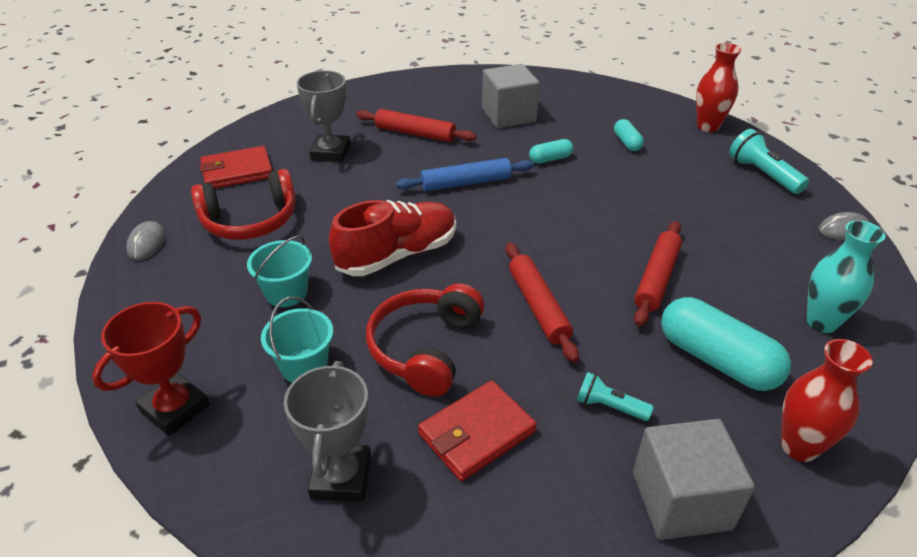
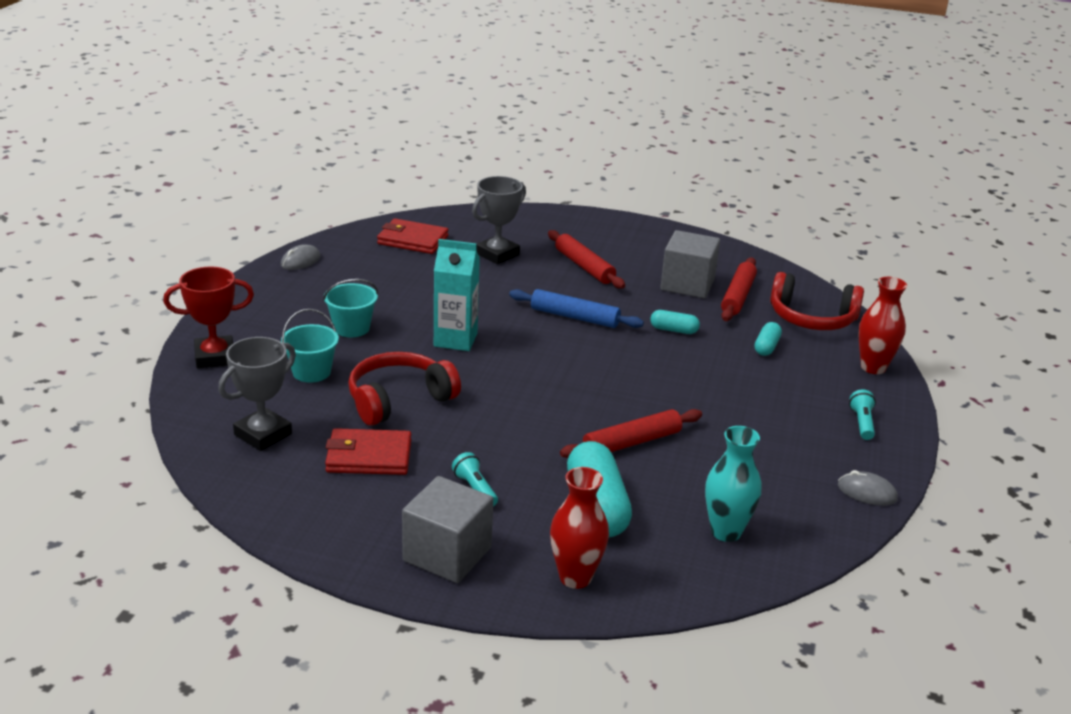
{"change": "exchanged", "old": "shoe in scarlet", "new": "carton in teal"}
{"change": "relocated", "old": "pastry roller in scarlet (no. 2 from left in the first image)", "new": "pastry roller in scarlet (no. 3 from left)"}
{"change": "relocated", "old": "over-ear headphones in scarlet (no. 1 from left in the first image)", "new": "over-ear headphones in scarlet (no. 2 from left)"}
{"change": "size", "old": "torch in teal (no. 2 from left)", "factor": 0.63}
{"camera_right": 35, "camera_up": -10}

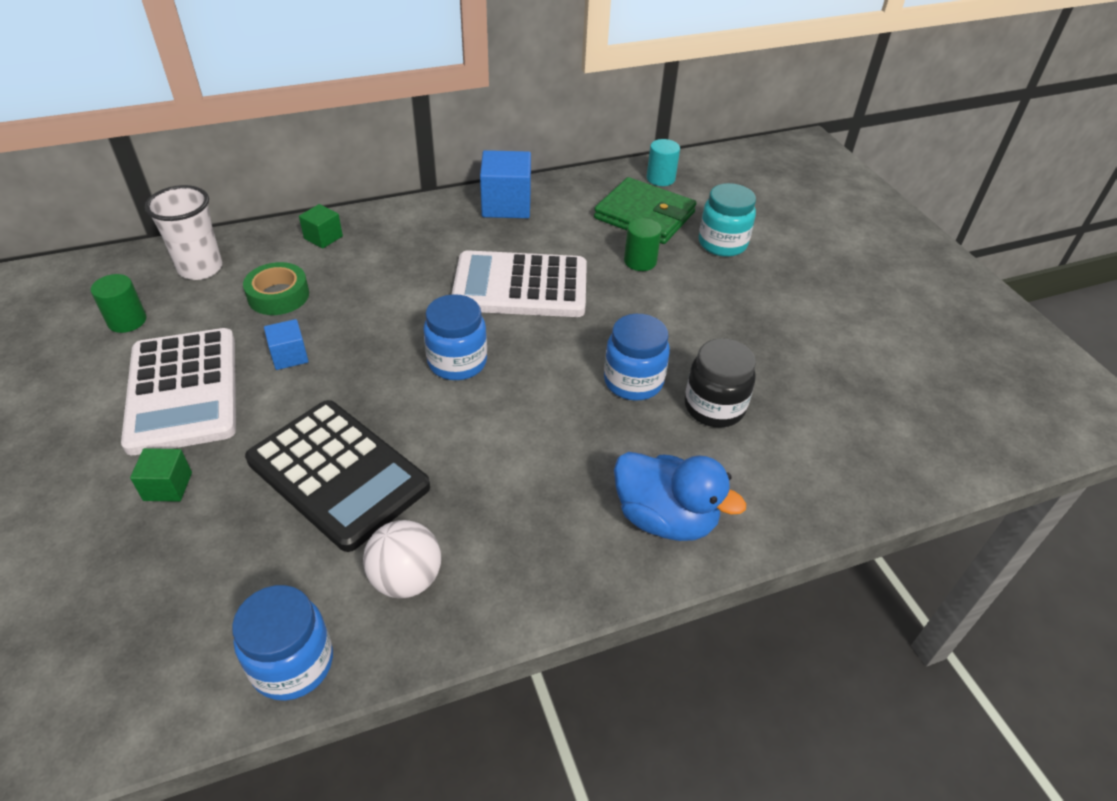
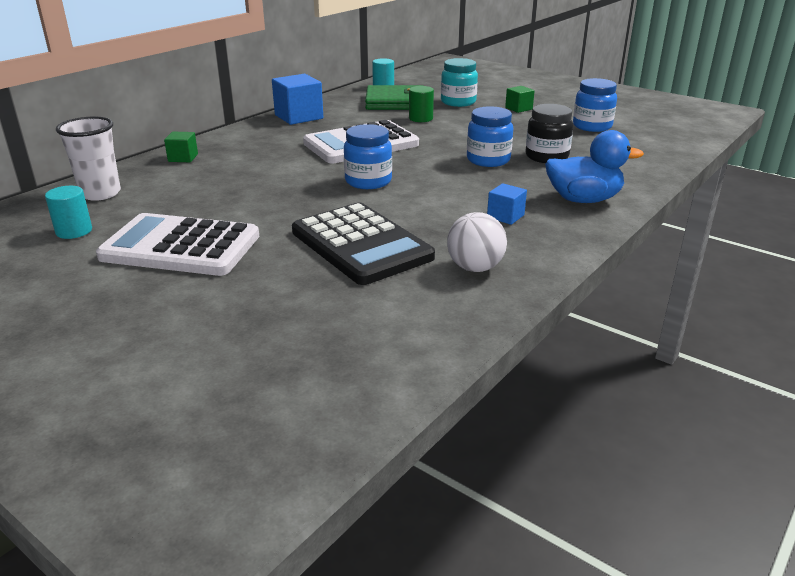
{"change": "colour", "old": "cylinder in green (no. 1 from left)", "new": "cylinder in teal (no. 1 from left)"}
{"change": "spun", "old": "calculator in pure white (no. 1 from left)", "degrees": 150}
{"change": "spun", "old": "calculator in ebony", "degrees": 45}
{"change": "relocated", "old": "block in royal blue (no. 1 from left in the first image)", "new": "block in royal blue (no. 2 from left)"}
{"change": "relocated", "old": "block in green (no. 1 from left in the first image)", "new": "block in green (no. 2 from left)"}
{"change": "relocated", "old": "preserve jar in royal blue (no. 1 from left in the first image)", "new": "preserve jar in royal blue (no. 3 from left)"}
{"change": "missing", "old": "roll of tape in green"}
{"camera_right": -30, "camera_up": -15}

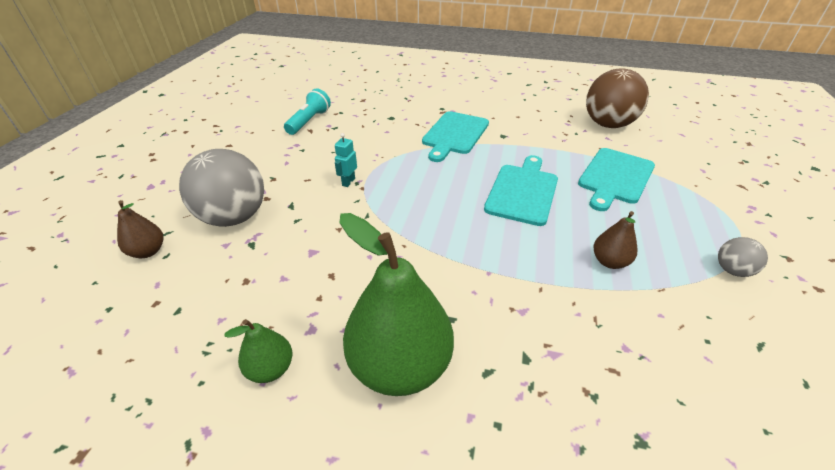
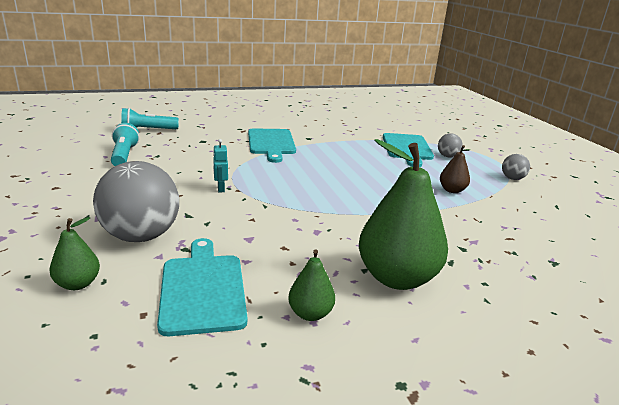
{"change": "colour", "old": "pear in russet (no. 1 from left)", "new": "pear in green (no. 1 from left)"}
{"change": "appeared", "new": "torch in teal (no. 2 from left)"}
{"change": "relocated", "old": "chopping board in teal (no. 2 from left in the first image)", "new": "chopping board in teal (no. 1 from left)"}
{"change": "appeared", "new": "play ball in ash-grey (no. 2 from left)"}
{"change": "missing", "old": "play ball in russet"}
{"camera_right": -35, "camera_up": -15}

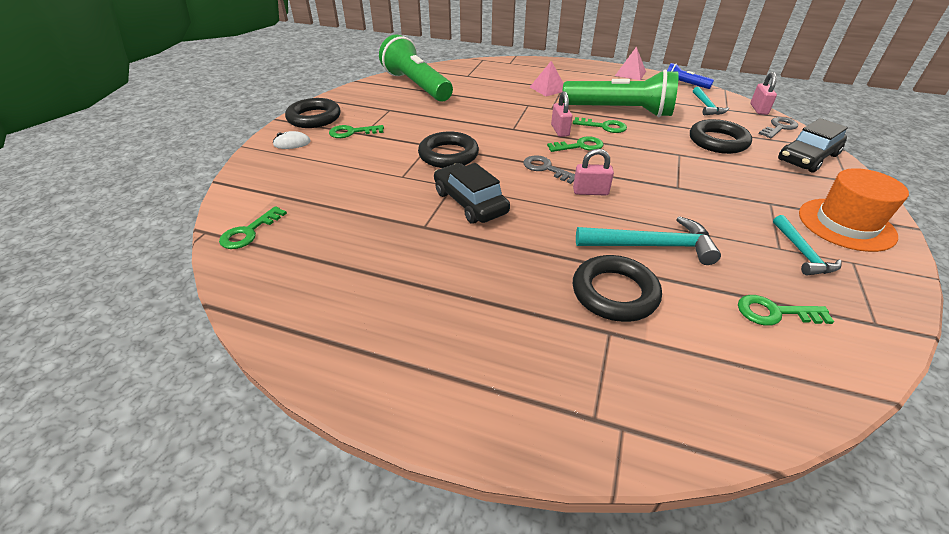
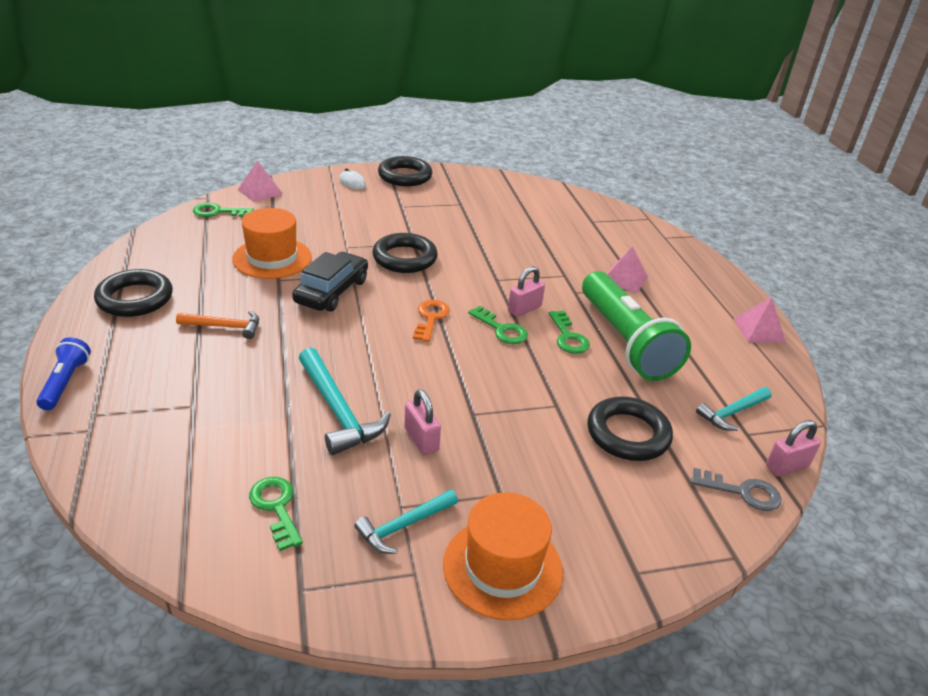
{"change": "relocated", "old": "torch in royal blue"}
{"change": "relocated", "old": "hoop in ebony (no. 3 from left in the first image)", "new": "hoop in ebony (no. 1 from left)"}
{"change": "appeared", "new": "carpenter's hammer in orange-coloured"}
{"change": "appeared", "new": "tall hat in orange-coloured (no. 1 from left)"}
{"change": "appeared", "new": "pyramid in rosy (no. 1 from left)"}
{"change": "relocated", "old": "lock in rosy (no. 2 from left in the first image)", "new": "lock in rosy (no. 1 from left)"}
{"change": "colour", "old": "door key in ash-grey (no. 1 from left)", "new": "door key in orange-coloured"}
{"change": "missing", "old": "door key in green (no. 2 from left)"}
{"change": "missing", "old": "torch in green (no. 1 from left)"}
{"change": "missing", "old": "automobile in ebony (no. 2 from left)"}
{"camera_right": 55, "camera_up": -5}

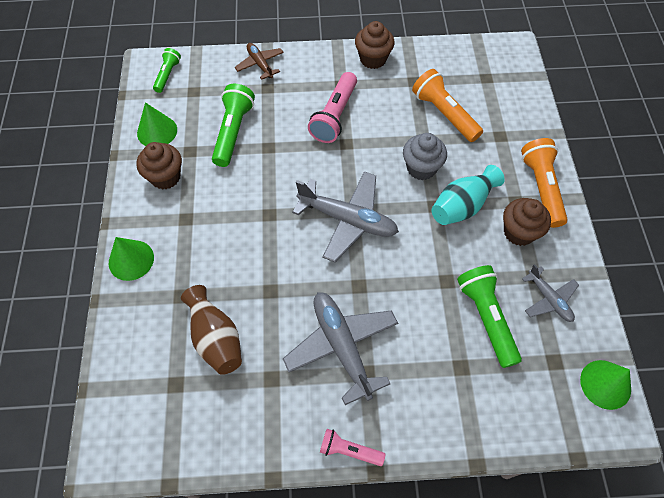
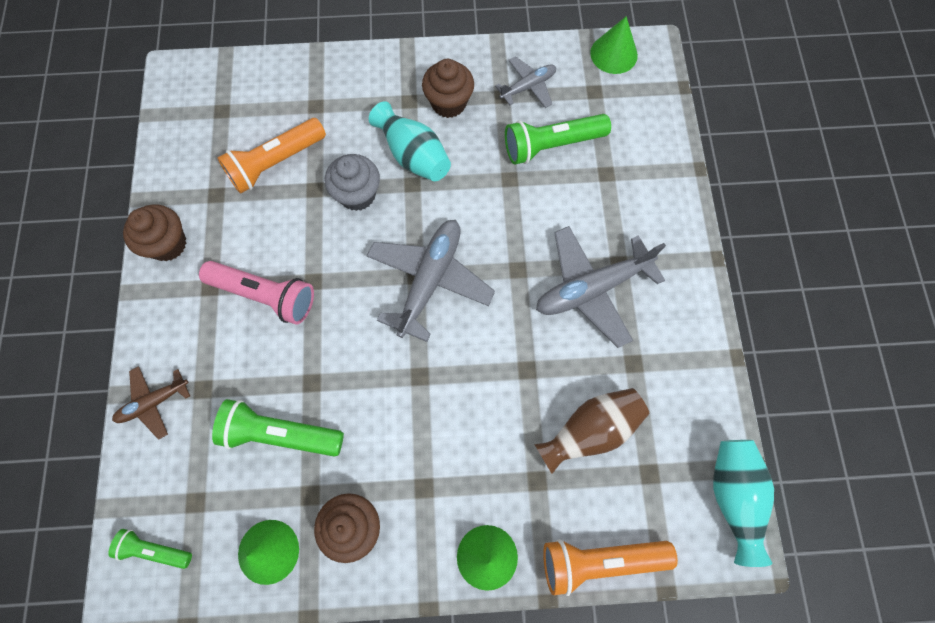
{"change": "relocated", "old": "torch in orange-coloured (no. 2 from left)"}
{"change": "appeared", "new": "flower vase in teal (no. 2 from left)"}
{"change": "missing", "old": "torch in rosy (no. 2 from left)"}
{"camera_right": -90, "camera_up": 10}

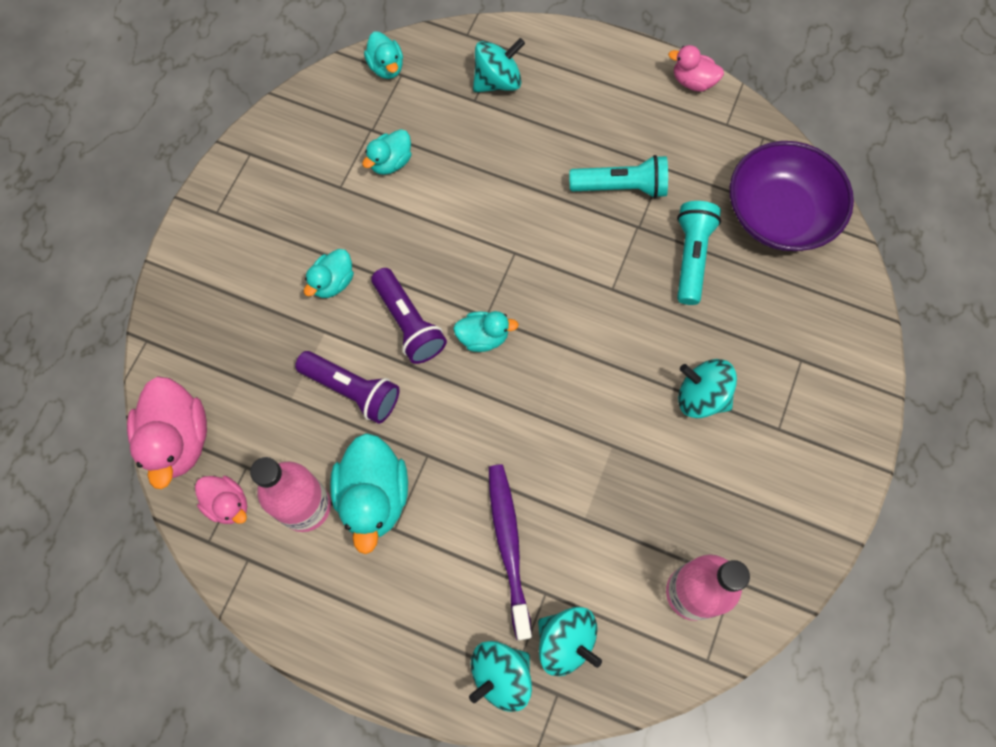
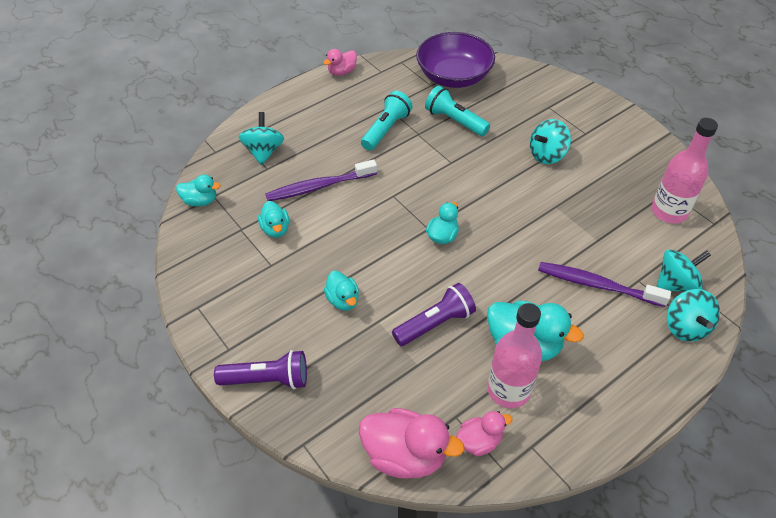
{"change": "relocated", "old": "torch in violet (no. 2 from left in the first image)", "new": "torch in violet (no. 1 from left)"}
{"change": "appeared", "new": "tooth brush in violet (no. 1 from left)"}
{"camera_right": -60, "camera_up": -20}

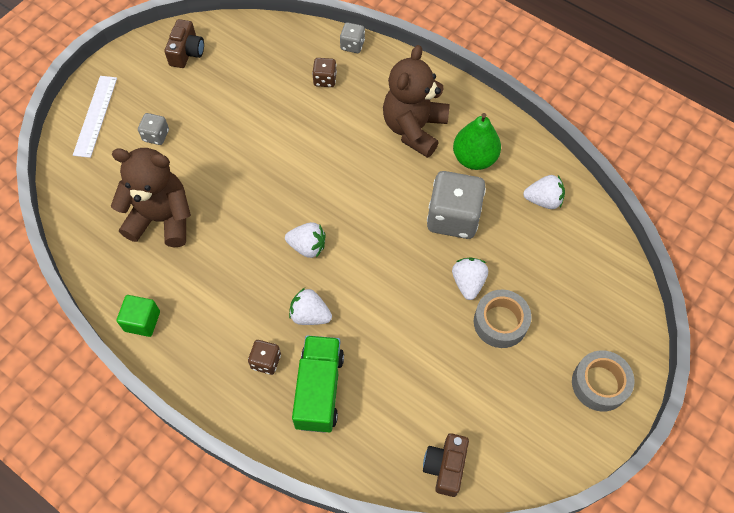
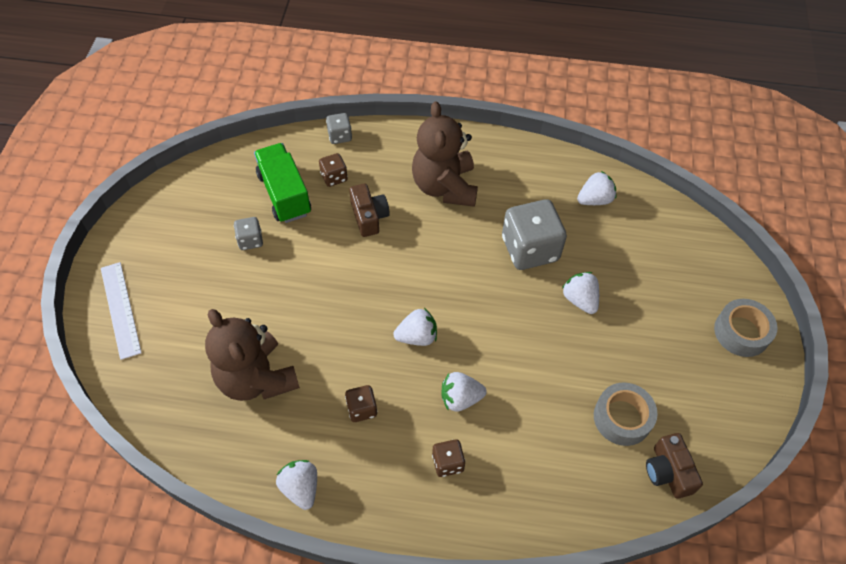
{"change": "spun", "old": "teddy in russet (no. 1 from left)", "degrees": -105}
{"change": "relocated", "old": "game die in ash-grey (no. 1 from left)"}
{"change": "relocated", "old": "toy truck in green"}
{"change": "exchanged", "old": "block in green", "new": "berry in pure white (no. 1 from left)"}
{"change": "appeared", "new": "game die in russet (no. 2 from left)"}
{"change": "relocated", "old": "photo camera in russet (no. 1 from left)"}
{"change": "relocated", "old": "roll of tape in ash-grey (no. 1 from left)"}
{"change": "missing", "old": "pear in green"}
{"camera_right": -30, "camera_up": -5}

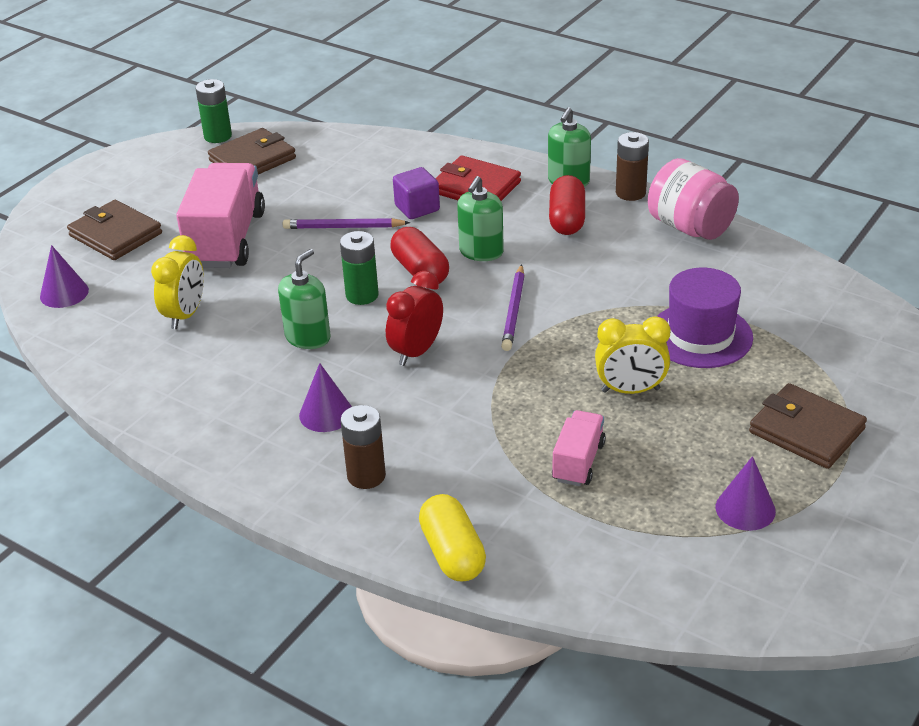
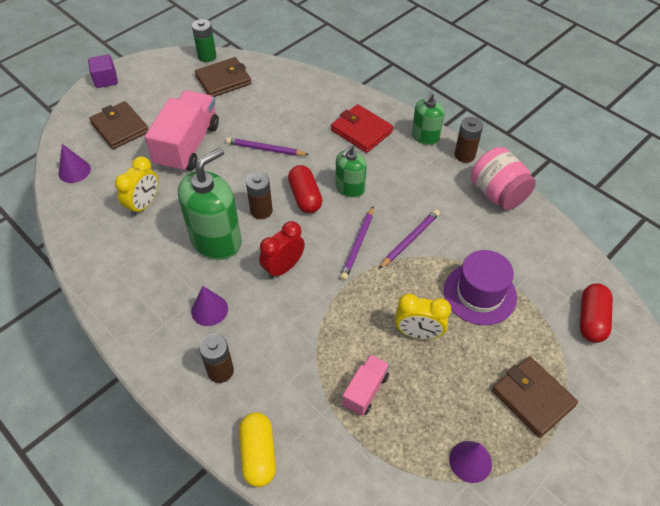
{"change": "relocated", "old": "block in violet"}
{"change": "size", "old": "soap pump in green (no. 1 from left)", "factor": 1.74}
{"change": "colour", "old": "battery in green (no. 2 from left)", "new": "battery in russet (no. 2 from left)"}
{"change": "appeared", "new": "pencil in violet (no. 3 from left)"}
{"change": "relocated", "old": "pill shape in scarlet (no. 2 from left)"}
{"camera_right": 10, "camera_up": 15}

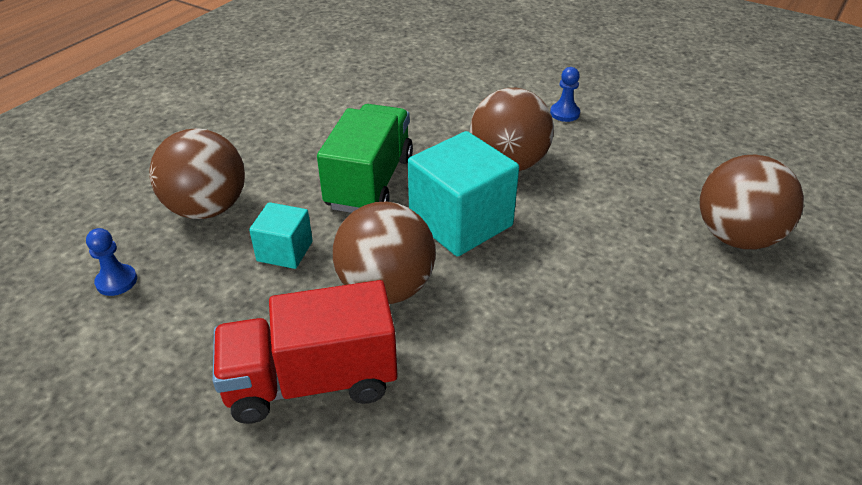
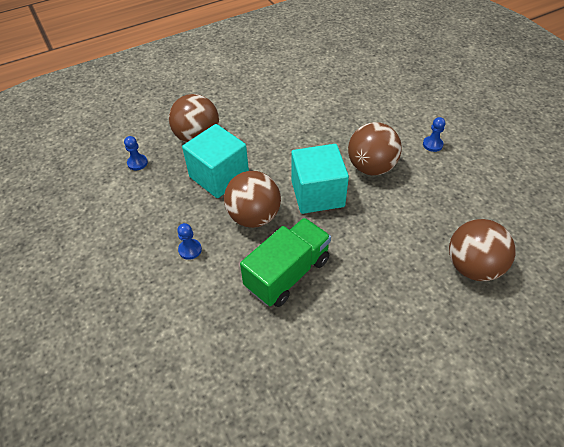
{"change": "exchanged", "old": "toy truck in scarlet", "new": "pawn in royal blue (no. 2 from left)"}
{"change": "size", "old": "block in teal (no. 1 from left)", "factor": 1.84}
{"change": "relocated", "old": "toy truck in green"}
{"camera_right": 30, "camera_up": 10}

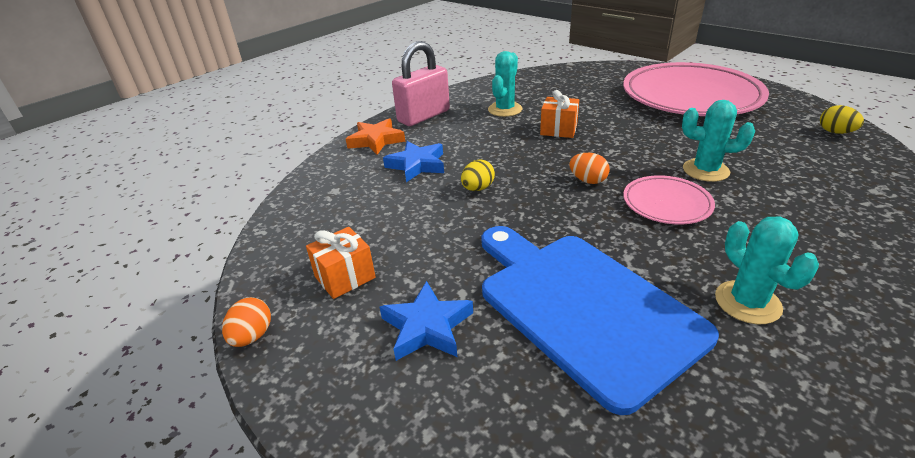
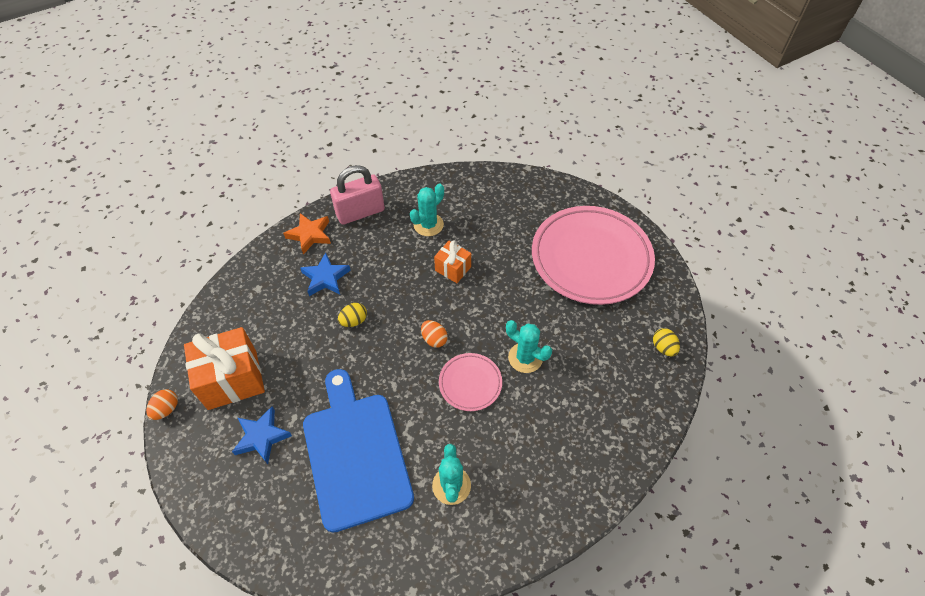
{"change": "size", "old": "present in orange-coloured (no. 1 from left)", "factor": 1.83}
{"camera_right": 15, "camera_up": 20}

